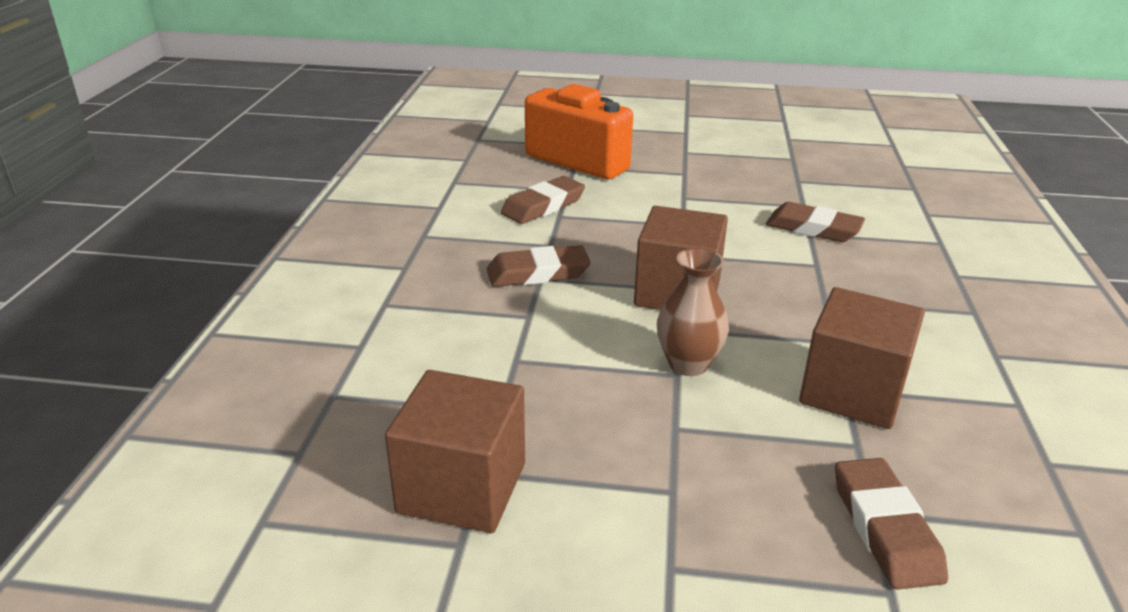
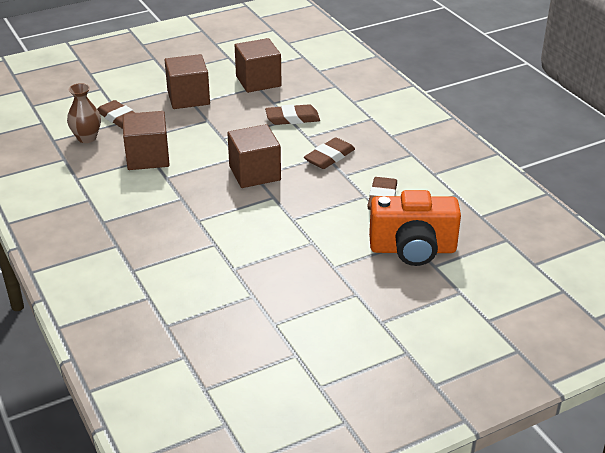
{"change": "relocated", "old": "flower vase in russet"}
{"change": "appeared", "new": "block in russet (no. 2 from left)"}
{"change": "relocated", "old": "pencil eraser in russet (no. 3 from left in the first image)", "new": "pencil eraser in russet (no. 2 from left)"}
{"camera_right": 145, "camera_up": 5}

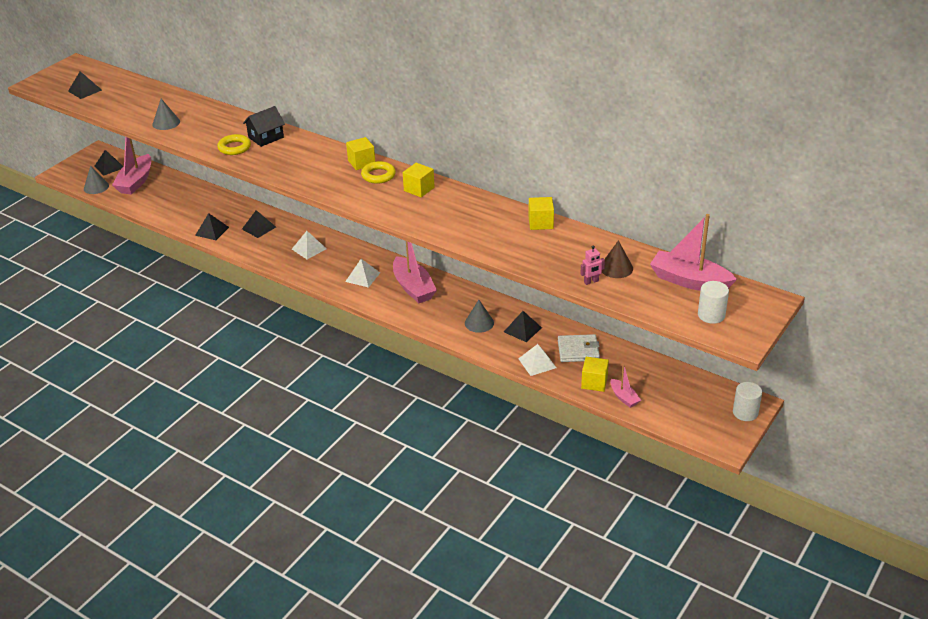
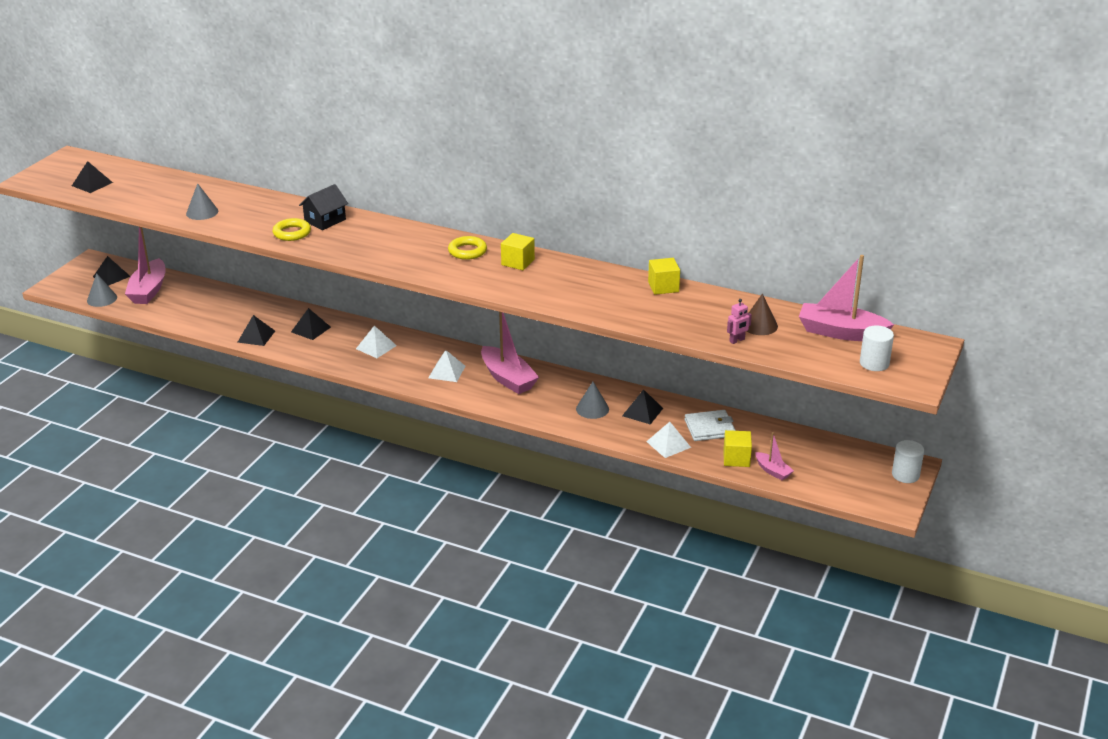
{"change": "missing", "old": "block in yellow (no. 1 from left)"}
{"camera_right": -10, "camera_up": -5}

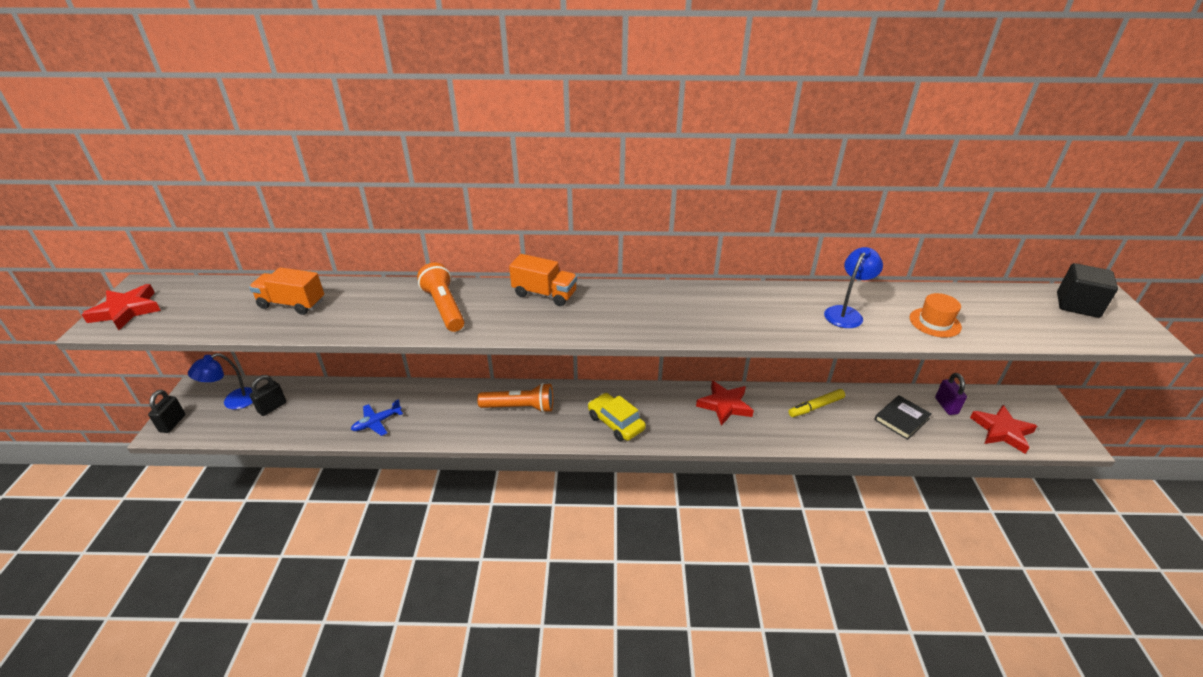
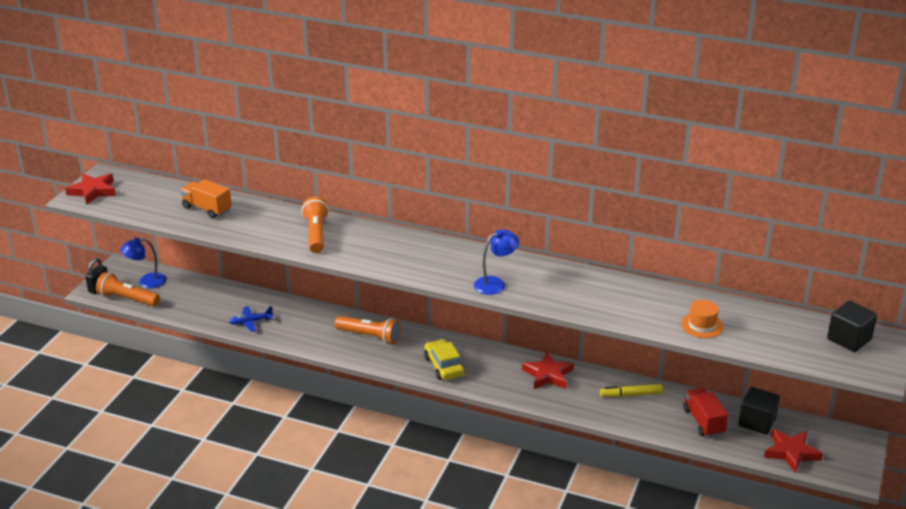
{"change": "appeared", "new": "torch in orange-coloured (no. 1 from left)"}
{"change": "relocated", "old": "desk lamp in royal blue (no. 2 from left)"}
{"change": "exchanged", "old": "book in ebony", "new": "toy truck in scarlet"}
{"change": "exchanged", "old": "lock in violet", "new": "block in ebony (no. 1 from left)"}
{"change": "missing", "old": "lock in ebony (no. 2 from left)"}
{"change": "missing", "old": "toy truck in orange-coloured (no. 2 from left)"}
{"camera_right": 20, "camera_up": -5}

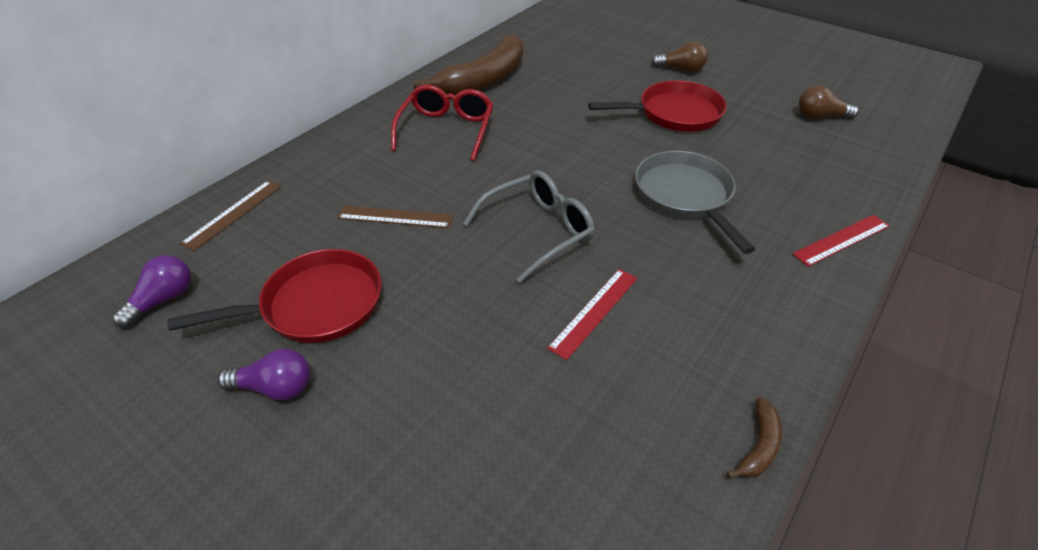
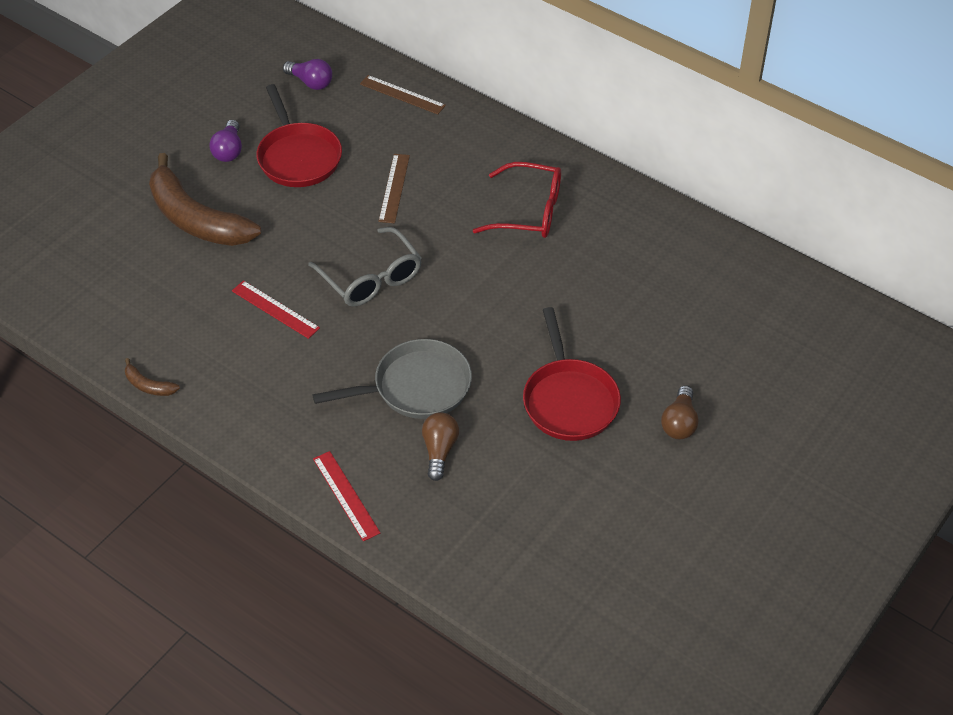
{"change": "relocated", "old": "banana fruit in russet (no. 1 from left in the first image)", "new": "banana fruit in russet (no. 2 from left)"}
{"change": "relocated", "old": "bulb in russet (no. 2 from left in the first image)", "new": "bulb in russet (no. 1 from left)"}
{"camera_right": 90, "camera_up": 5}

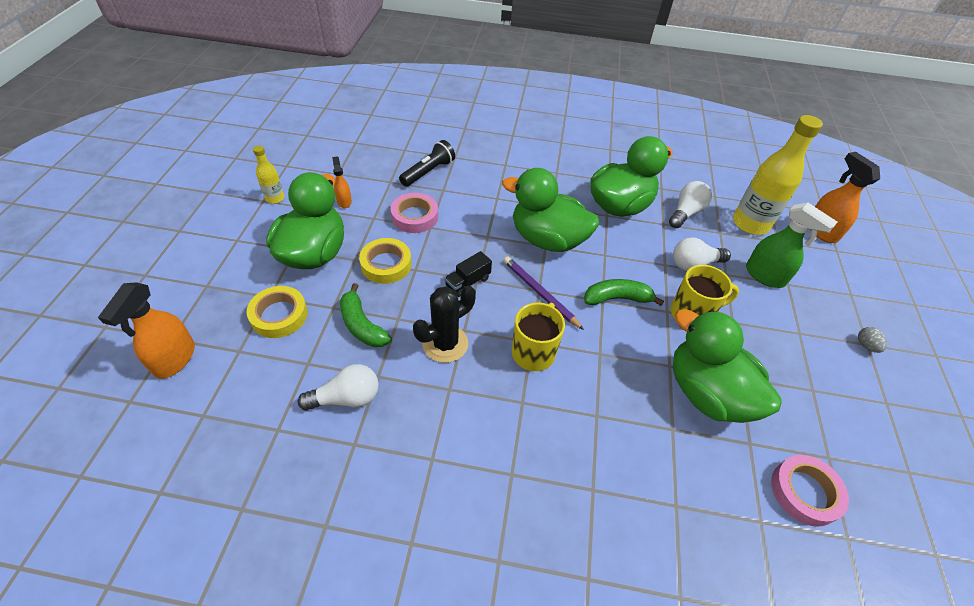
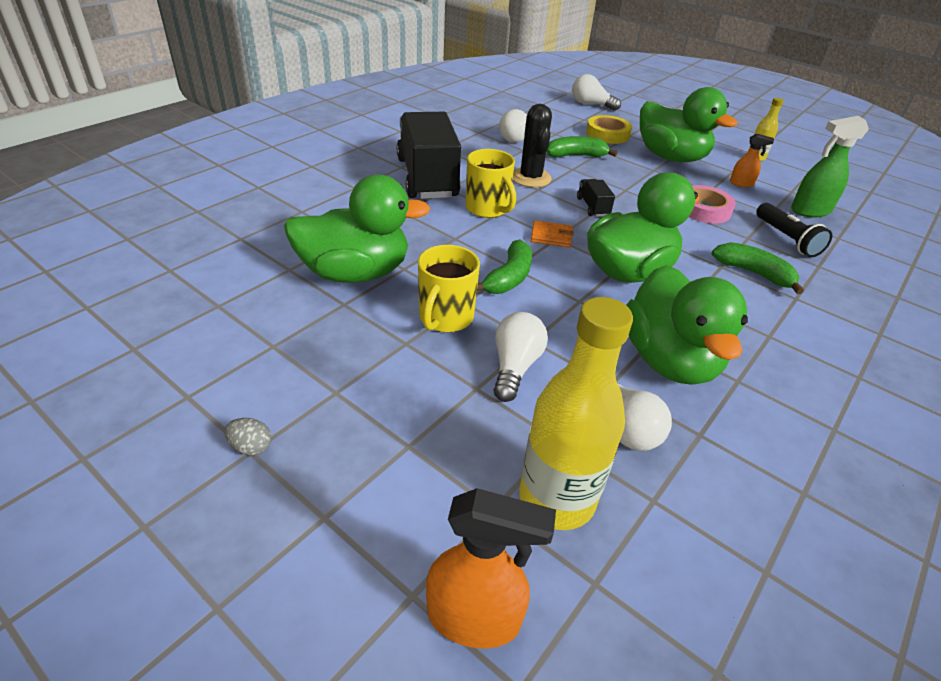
{"change": "appeared", "new": "toy truck in ebony (no. 1 from left)"}
{"change": "exchanged", "old": "pencil in violet", "new": "card wallet in orange-coloured"}
{"change": "exchanged", "old": "sprayer in orange-coloured (no. 1 from left)", "new": "bulb in pure white (no. 3 from left)"}
{"change": "appeared", "new": "banana fruit in green (no. 3 from left)"}
{"change": "relocated", "old": "sprayer in green"}
{"change": "missing", "old": "roll of tape in yellow (no. 2 from left)"}
{"change": "missing", "old": "roll of tape in rosy (no. 2 from left)"}
{"camera_right": 120, "camera_up": -10}

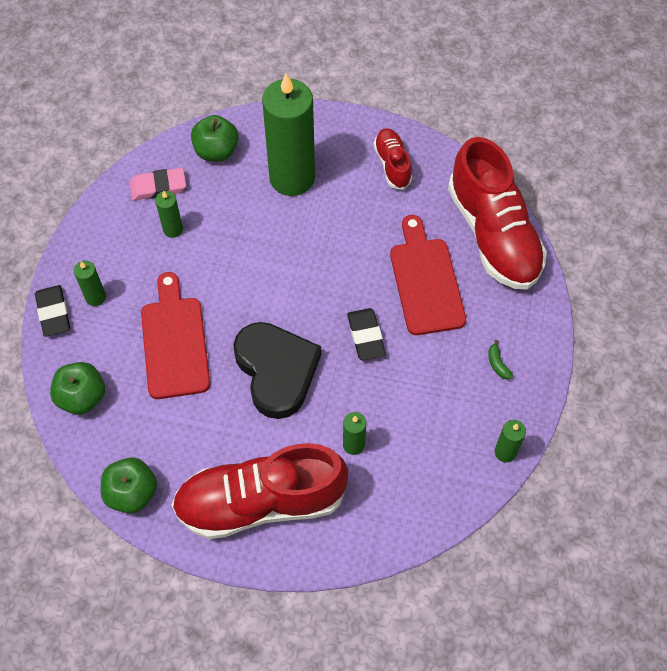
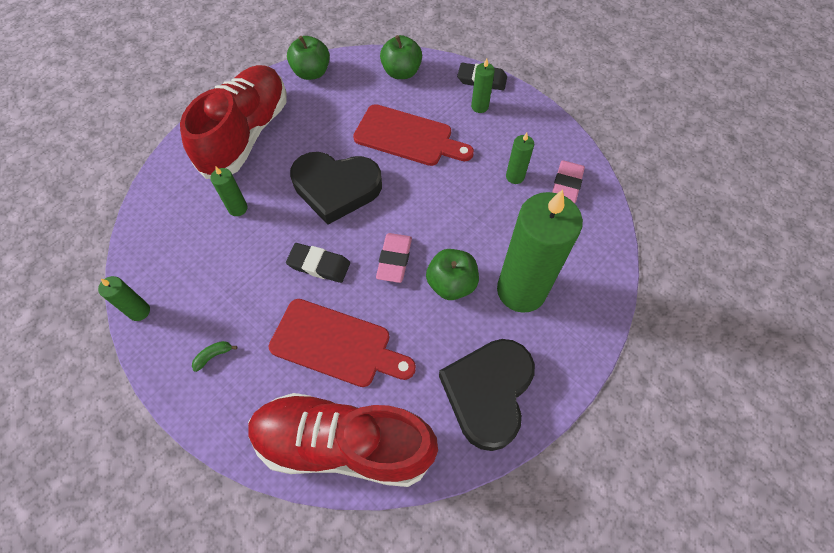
{"change": "spun", "old": "banana fruit in green", "degrees": -45}
{"change": "appeared", "new": "pencil eraser in rosy (no. 1 from left)"}
{"change": "relocated", "old": "apple in green (no. 3 from left)"}
{"change": "exchanged", "old": "shoe in scarlet (no. 2 from left)", "new": "heart in ebony (no. 2 from left)"}
{"camera_right": 120, "camera_up": 0}

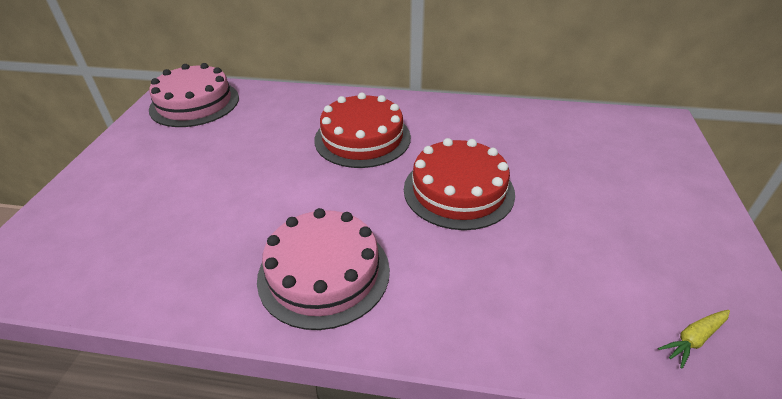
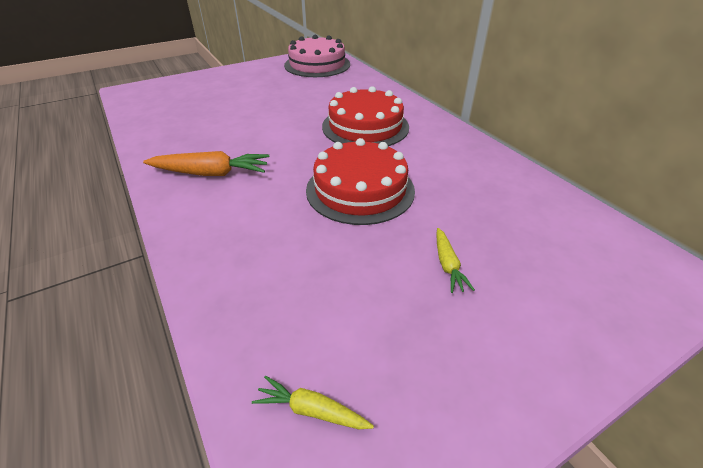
{"change": "exchanged", "old": "gateau in rosy (no. 2 from left)", "new": "root vegetable in orange-coloured"}
{"change": "appeared", "new": "root vegetable in yellow (no. 2 from left)"}
{"camera_right": 50, "camera_up": 0}

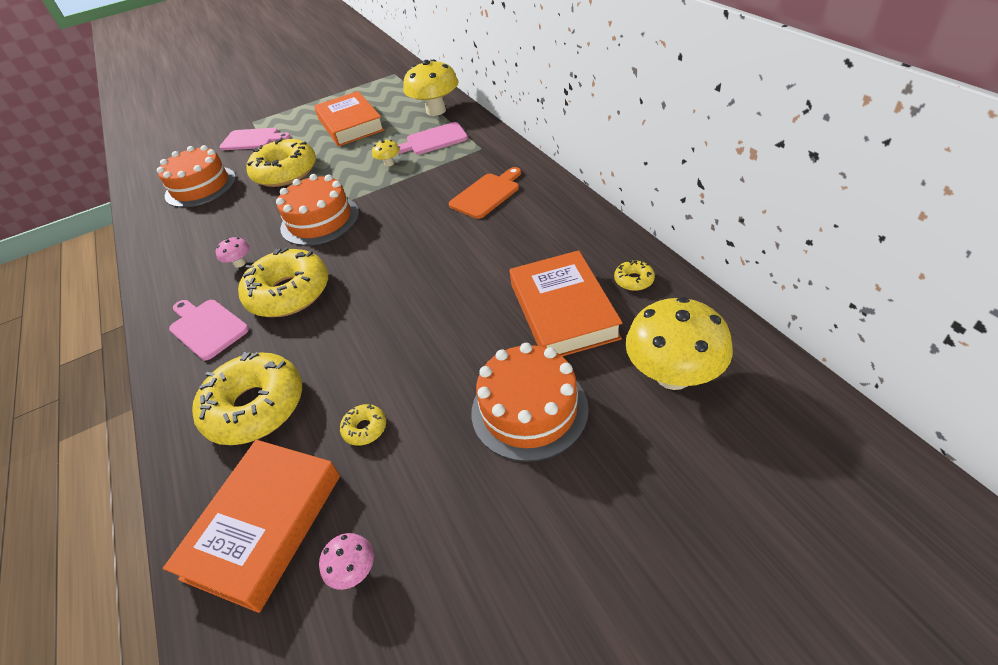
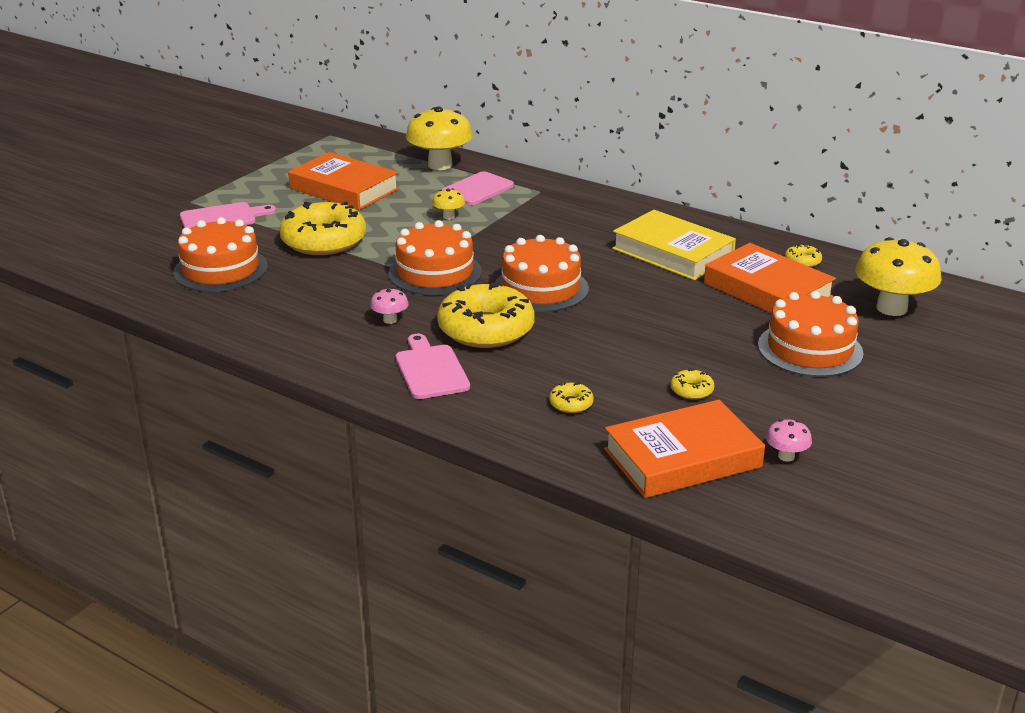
{"change": "spun", "old": "chopping board in rosy (no. 1 from left in the first image)", "degrees": 60}
{"change": "appeared", "new": "gateau in orange-coloured (no. 3 from left)"}
{"change": "size", "old": "glazed donut in yellow (no. 1 from left in the first image)", "factor": 0.42}
{"change": "spun", "old": "book in orange-coloured (no. 1 from left in the first image)", "degrees": 75}
{"change": "appeared", "new": "book in yellow"}
{"change": "missing", "old": "chopping board in orange-coloured"}
{"camera_right": -35, "camera_up": -15}

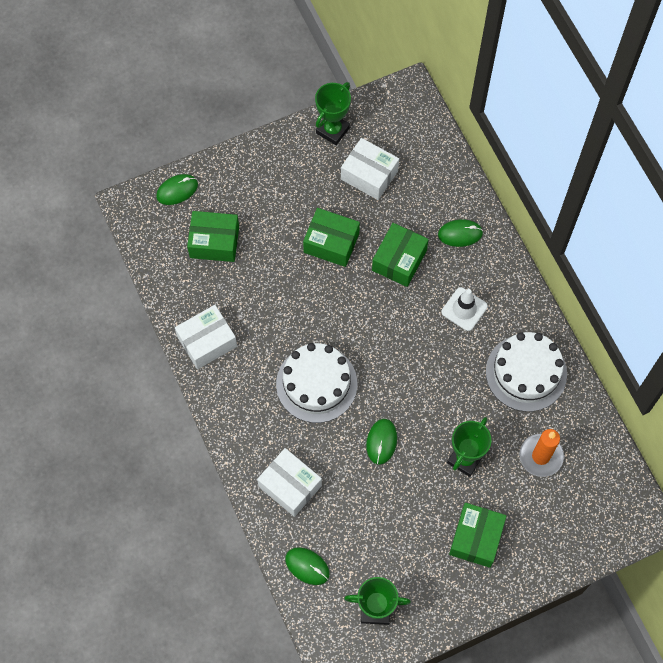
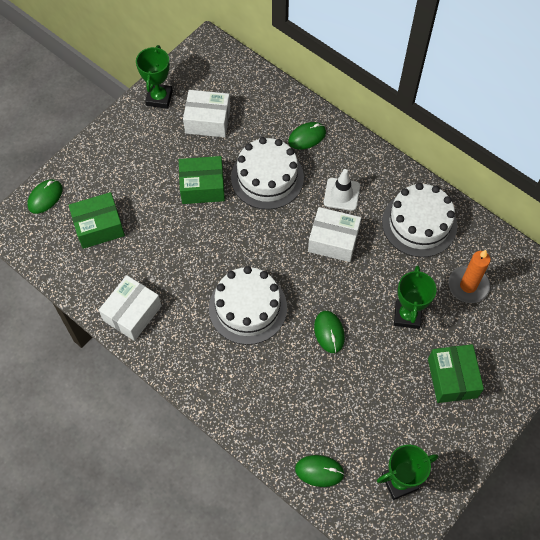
{"change": "exchanged", "old": "package in green (no. 3 from left)", "new": "gateau in pure white (no. 2 from left)"}
{"change": "relocated", "old": "package in pure white (no. 2 from left in the first image)", "new": "package in pure white (no. 3 from left)"}
{"camera_right": -25, "camera_up": -5}

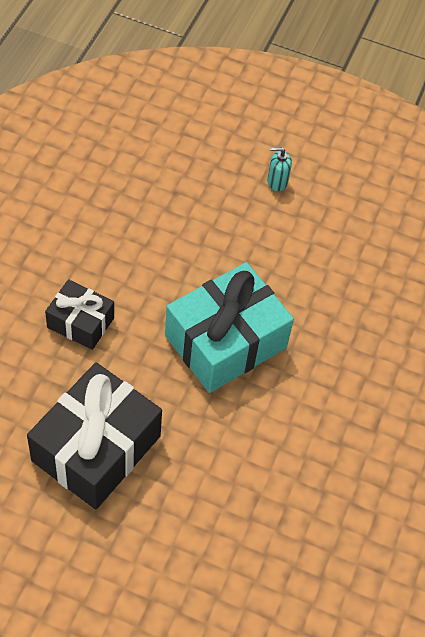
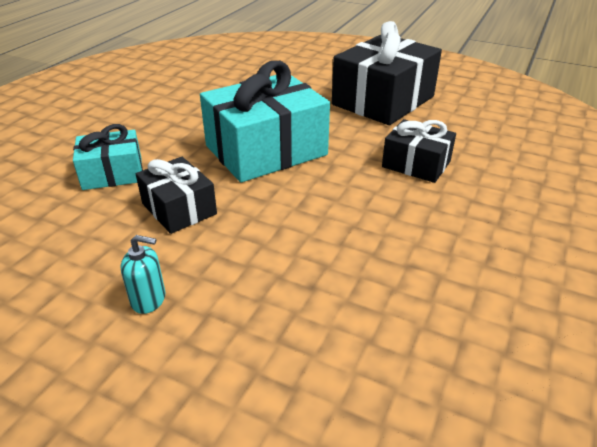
{"change": "appeared", "new": "present in teal (no. 1 from left)"}
{"change": "appeared", "new": "present in ebony (no. 1 from left)"}
{"camera_right": -170, "camera_up": -20}

